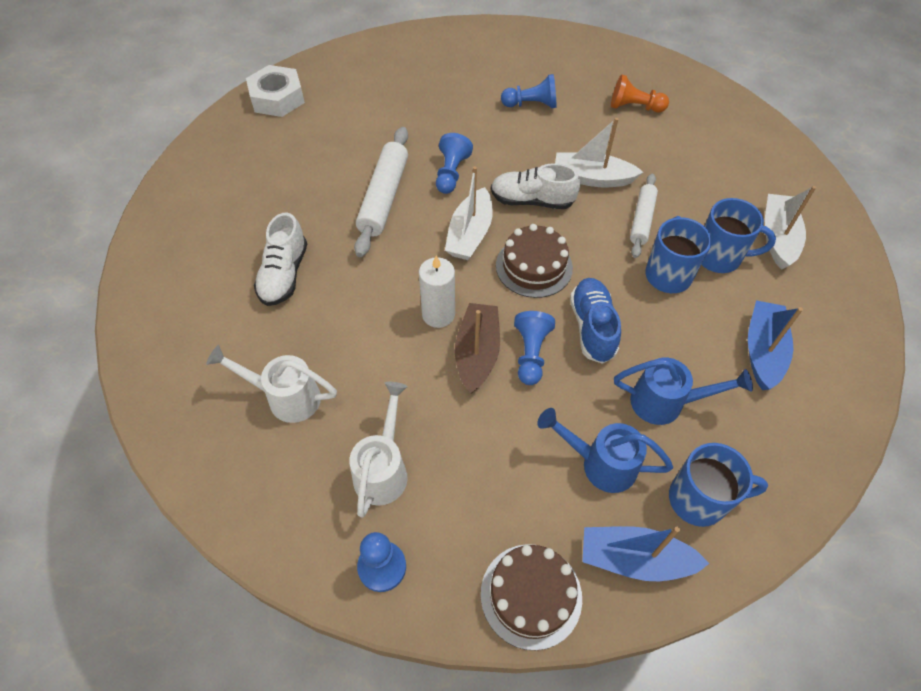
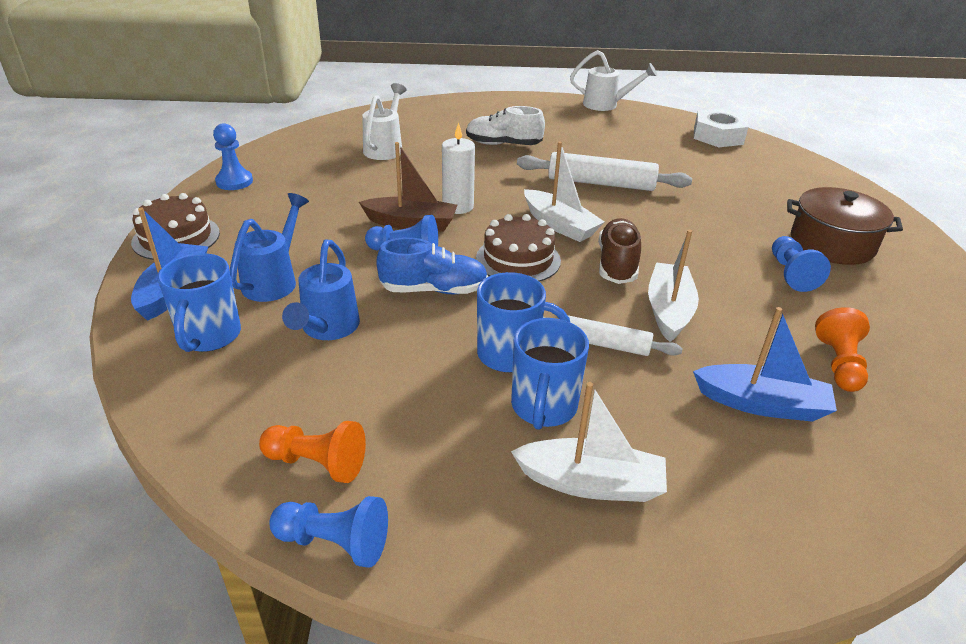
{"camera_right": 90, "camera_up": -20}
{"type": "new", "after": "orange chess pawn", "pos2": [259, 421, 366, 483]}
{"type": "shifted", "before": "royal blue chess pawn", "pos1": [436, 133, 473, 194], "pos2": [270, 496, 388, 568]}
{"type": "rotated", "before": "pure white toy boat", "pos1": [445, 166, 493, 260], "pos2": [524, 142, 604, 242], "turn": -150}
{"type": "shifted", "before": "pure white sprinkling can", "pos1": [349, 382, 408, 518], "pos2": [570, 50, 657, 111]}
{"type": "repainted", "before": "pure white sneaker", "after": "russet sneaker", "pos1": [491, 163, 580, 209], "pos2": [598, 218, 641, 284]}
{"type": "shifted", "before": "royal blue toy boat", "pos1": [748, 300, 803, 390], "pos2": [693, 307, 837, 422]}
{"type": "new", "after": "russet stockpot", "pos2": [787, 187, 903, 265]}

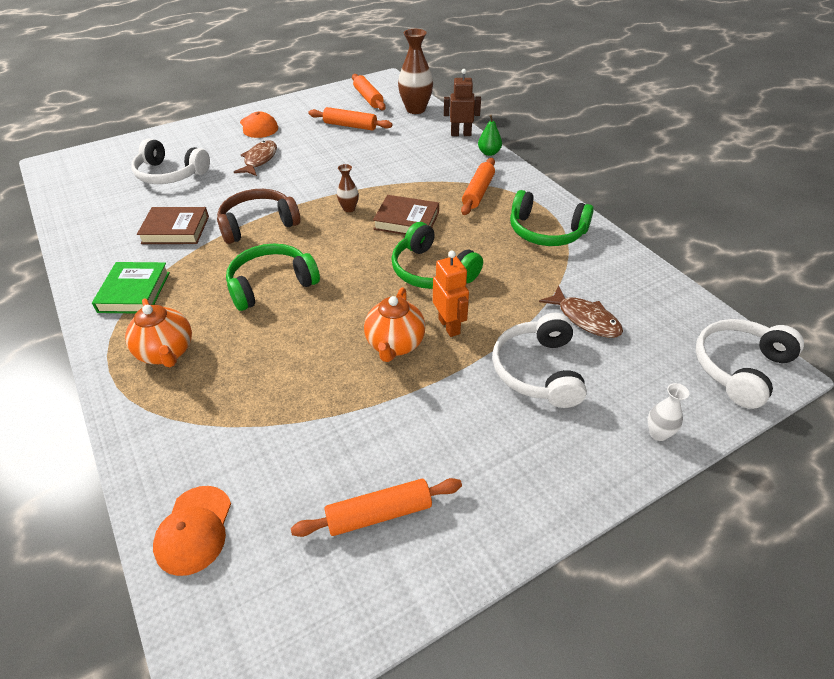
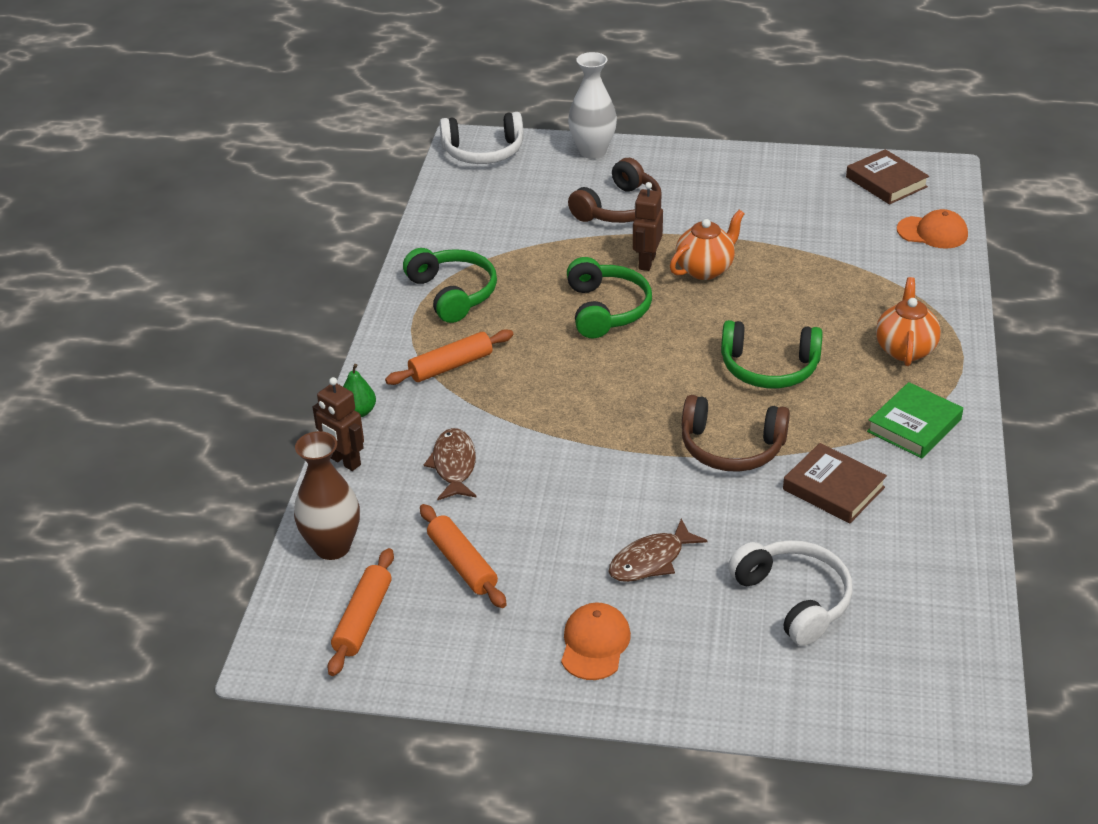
{"camera_right": -140, "camera_up": -5}
{"type": "shifted", "before": "russet fish figure", "pos1": [539, 286, 623, 338], "pos2": [424, 428, 477, 501]}
{"type": "scaled", "before": "pure white vase", "pos1": [648, 383, 689, 441], "pos2": [568, 52, 617, 159], "scale": 1.98}
{"type": "repainted", "before": "pure white headset", "after": "russet headset", "pos1": [492, 313, 587, 408], "pos2": [568, 158, 661, 223]}
{"type": "repainted", "before": "orange robot", "after": "russet robot", "pos1": [433, 251, 469, 337], "pos2": [633, 182, 663, 271]}
{"type": "shifted", "before": "russet hardcover", "pos1": [373, 195, 439, 235], "pos2": [846, 149, 929, 205]}
{"type": "rotated", "before": "orange cap", "pos1": [153, 486, 231, 576], "pos2": [897, 209, 968, 249], "turn": 60}
{"type": "gone", "before": "orange dough roller", "pos1": [291, 478, 462, 537]}
{"type": "gone", "before": "russet vase", "pos1": [337, 164, 359, 212]}

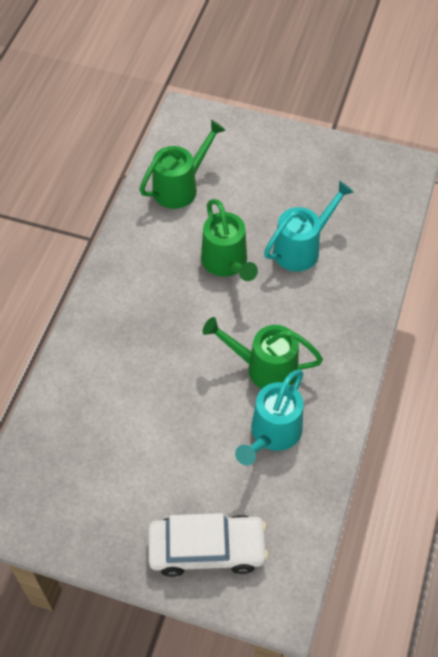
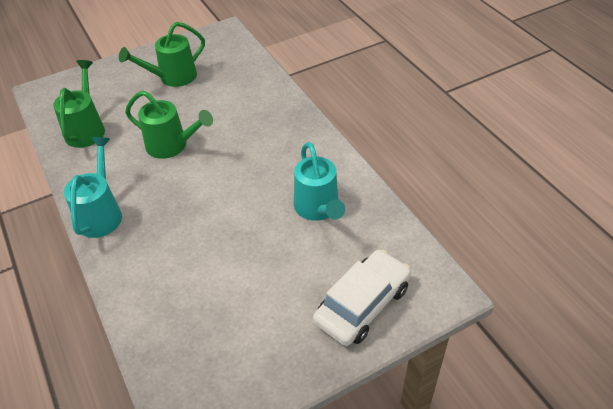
{"camera_right": -45, "camera_up": -10}
{"type": "shifted", "before": "turquoise sprinkling can", "pos1": [264, 181, 354, 272], "pos2": [64, 137, 122, 238]}
{"type": "shifted", "before": "emerald sprinkling can", "pos1": [203, 317, 323, 389], "pos2": [119, 22, 205, 87]}

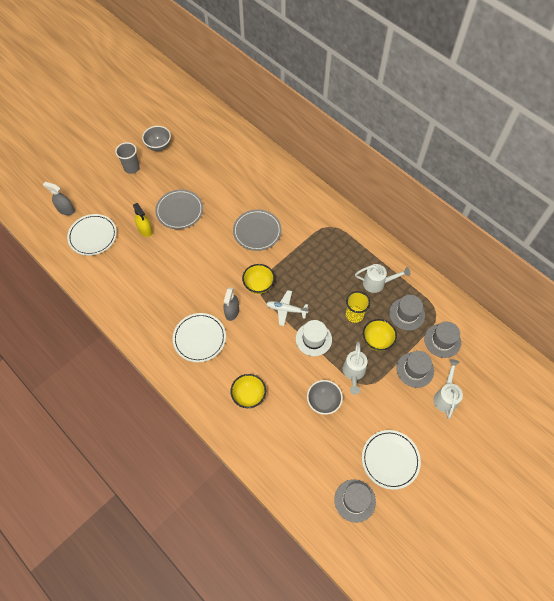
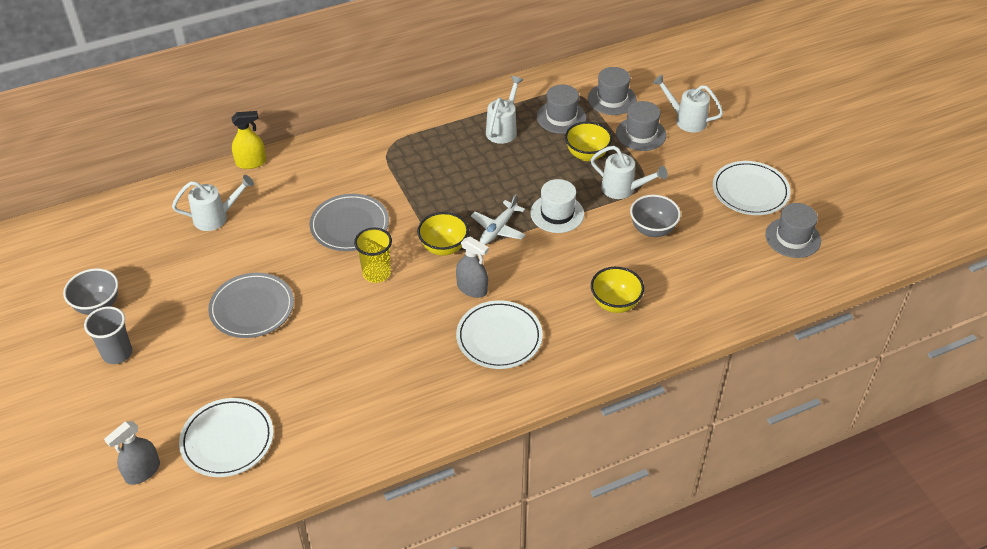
{"camera_right": -70, "camera_up": -15}
{"type": "new", "after": "pure white sprinkling can", "pos2": [172, 175, 254, 231]}
{"type": "shifted", "before": "bright yellow spray cleaner", "pos1": [133, 203, 153, 237], "pos2": [232, 111, 266, 169]}
{"type": "shifted", "before": "bright yellow cup", "pos1": [346, 291, 370, 323], "pos2": [354, 228, 392, 283]}

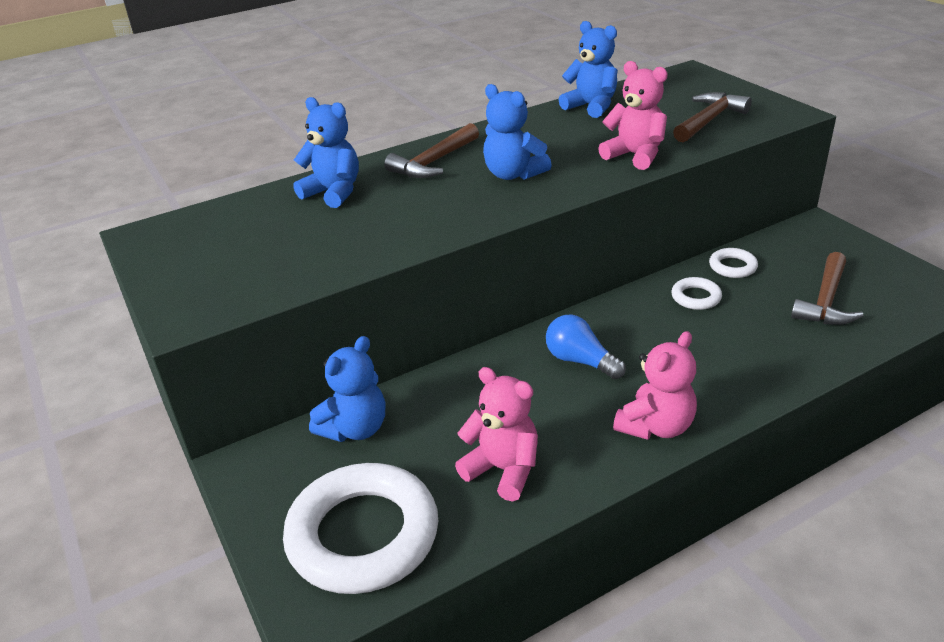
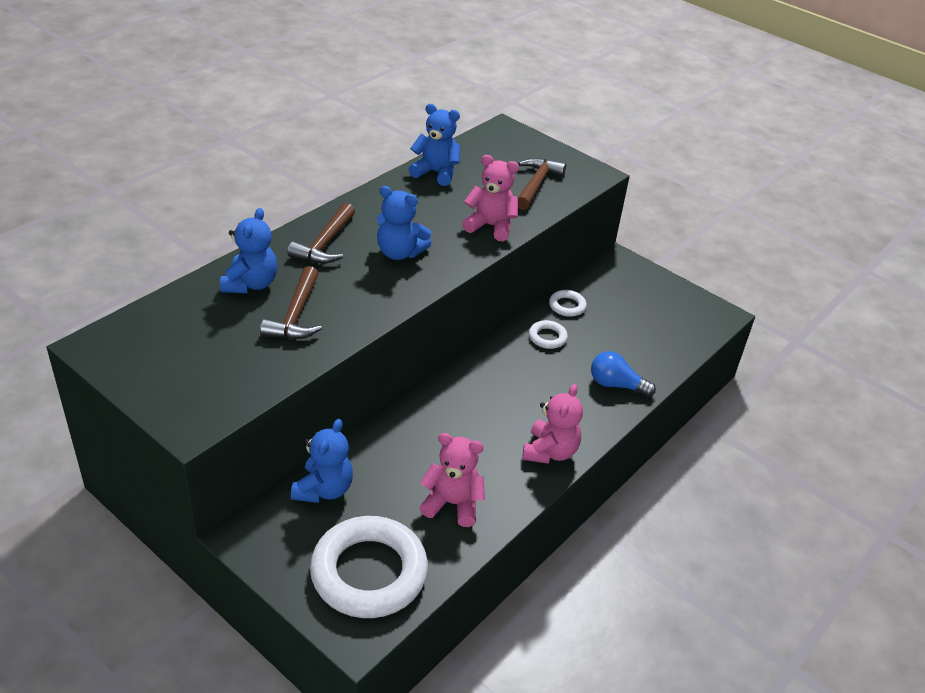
{"camera_right": -25, "camera_up": 5}
{"type": "rotated", "before": "royal blue stuffed bear", "pos1": [293, 97, 359, 208], "pos2": [220, 208, 277, 293], "turn": 90}
{"type": "shifted", "before": "russet claw hammer", "pos1": [791, 252, 863, 325], "pos2": [260, 266, 322, 339]}
{"type": "shifted", "before": "royal blue light bulb", "pos1": [546, 314, 626, 379], "pos2": [591, 351, 656, 397]}

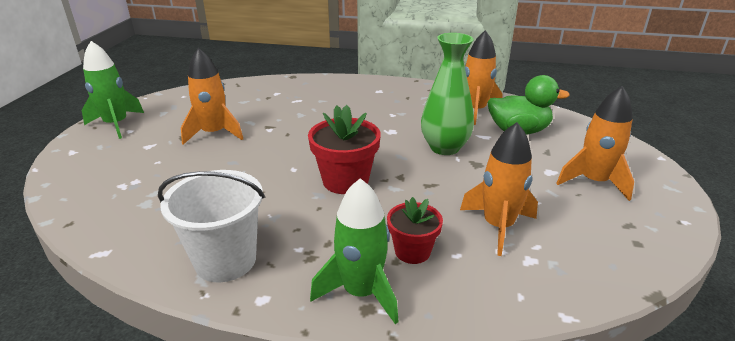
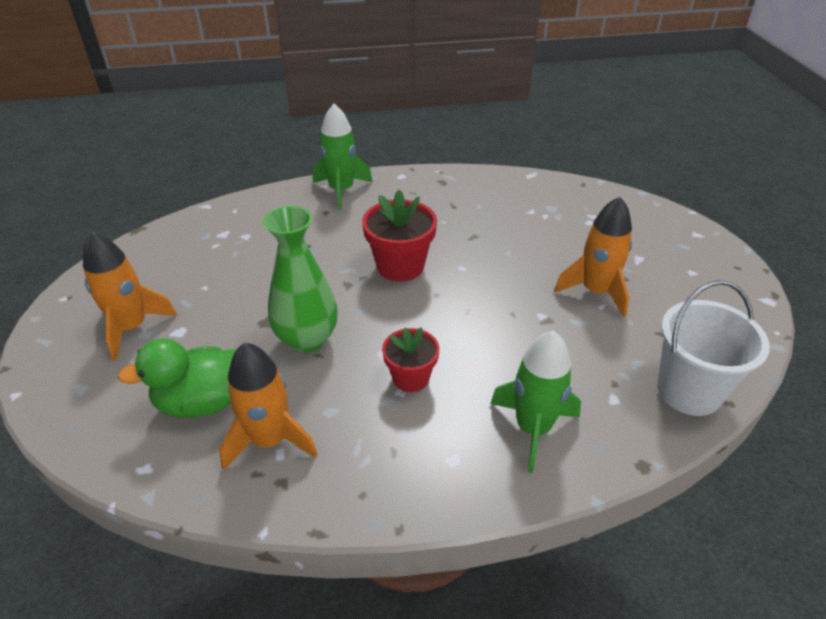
{"camera_right": 160, "camera_up": 10}
{"type": "shifted", "before": "red flower pot", "pos1": [387, 197, 443, 264], "pos2": [382, 327, 439, 392]}
{"type": "shifted", "before": "emerald spaceship", "pos1": [82, 41, 144, 139], "pos2": [490, 331, 581, 473]}
{"type": "shifted", "before": "pure white bucket", "pos1": [158, 170, 265, 282], "pos2": [657, 280, 770, 416]}
{"type": "gone", "before": "orange spaceship", "pos1": [460, 122, 538, 256]}

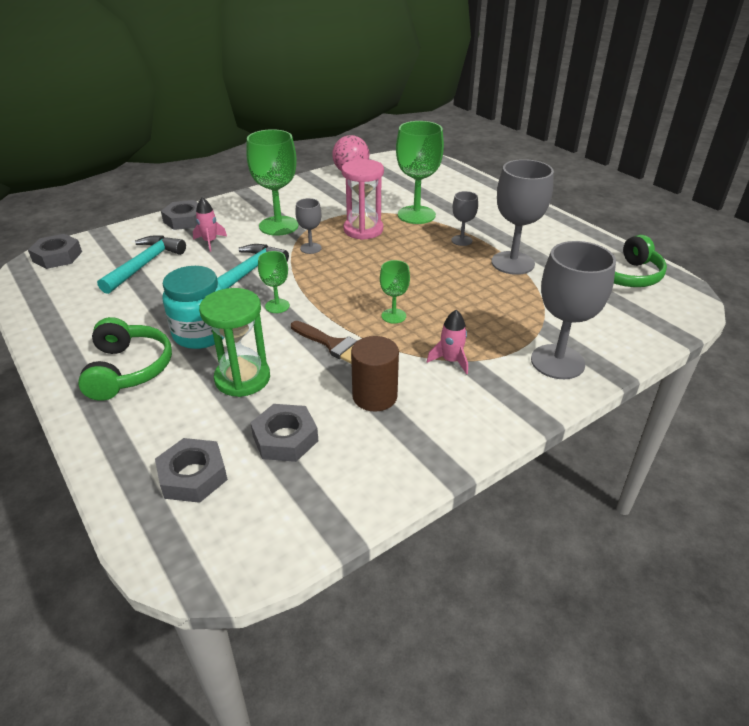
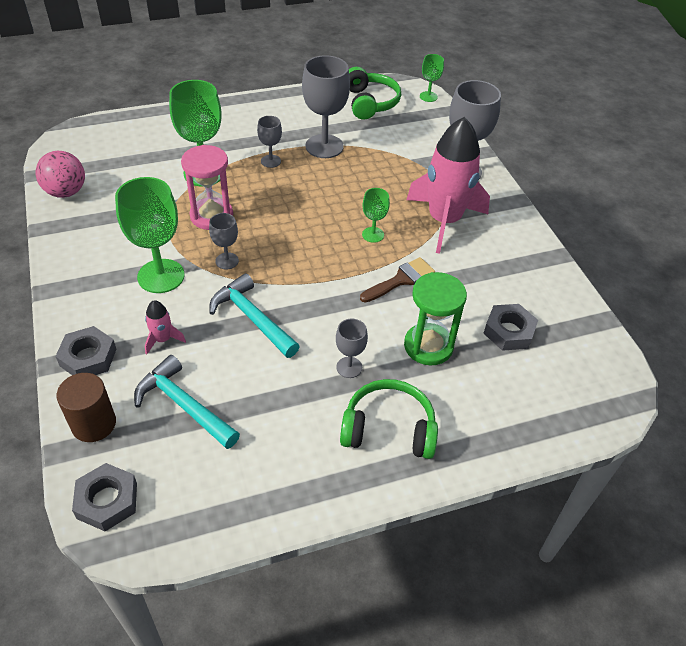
{"camera_right": -75, "camera_up": 10}
{"type": "shifted", "before": "russet cylinder shape", "pos1": [351, 336, 399, 412], "pos2": [57, 373, 116, 442]}
{"type": "swapped", "before": "turquoise jam jar", "after": "gray chalice", "pos1": [163, 266, 224, 349], "pos2": [336, 319, 368, 378]}
{"type": "scaled", "before": "rosy spaceship", "pos1": [427, 310, 468, 375], "pos2": [407, 117, 490, 254], "scale": 2.43}
{"type": "shifted", "before": "emerald chalice", "pos1": [258, 251, 290, 313], "pos2": [420, 54, 444, 102]}
{"type": "gone", "before": "gray hexagon nut", "pos1": [155, 438, 228, 503]}

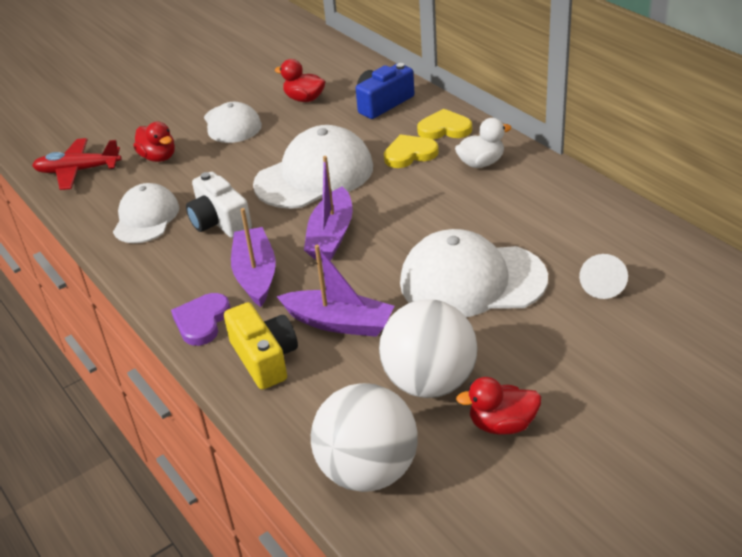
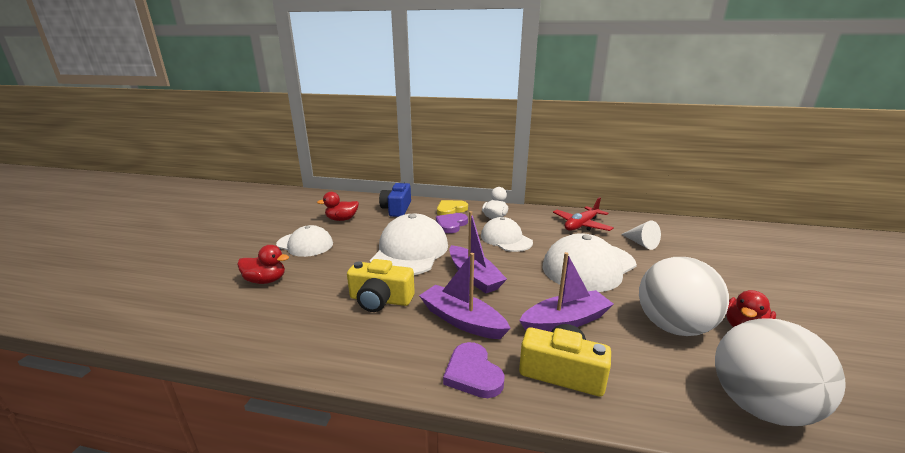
{"camera_right": -45, "camera_up": -15}
{"type": "repainted", "before": "pure white camera", "after": "bright yellow camera", "pos1": [186, 172, 252, 238], "pos2": [347, 259, 415, 312]}
{"type": "repainted", "before": "bright yellow heart shape", "after": "purple heart shape", "pos1": [384, 134, 439, 168], "pos2": [436, 213, 468, 233]}
{"type": "shifted", "before": "pure white cap", "pos1": [113, 183, 179, 243], "pos2": [481, 217, 533, 252]}
{"type": "shifted", "before": "red toy plane", "pos1": [32, 138, 122, 190], "pos2": [553, 197, 614, 231]}

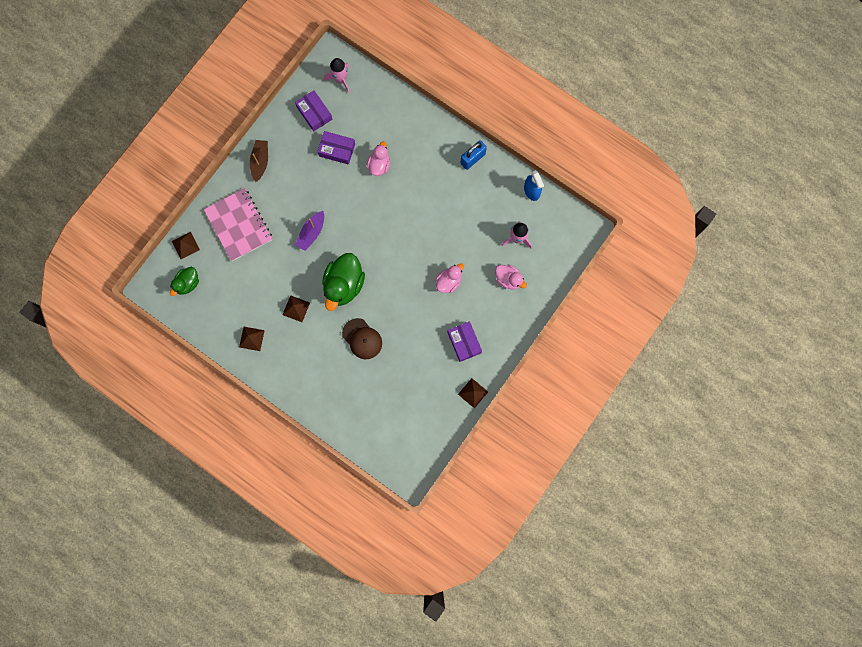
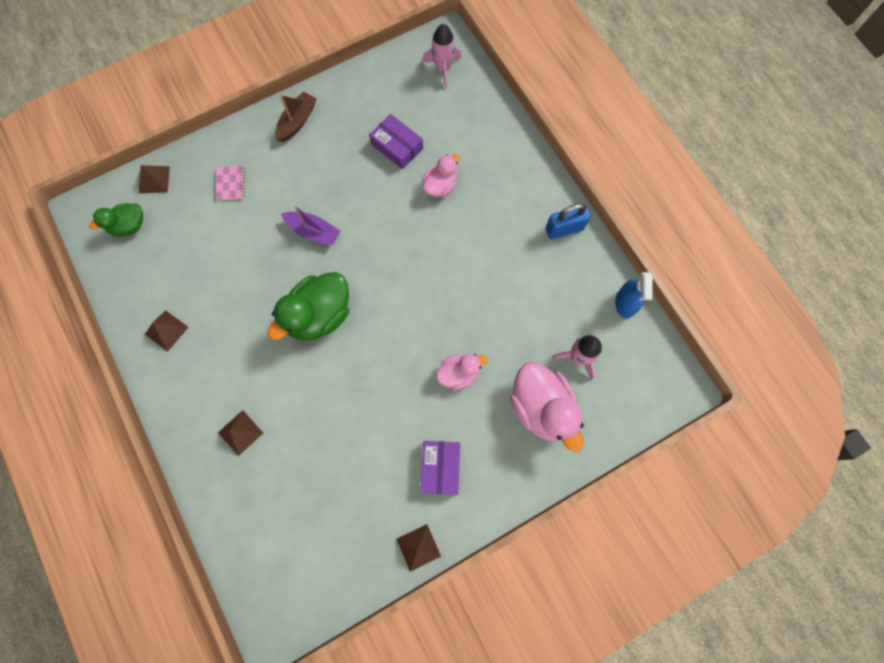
{"camera_right": 25, "camera_up": -5}
{"type": "scaled", "before": "rosy notepad", "pos1": [204, 188, 272, 261], "pos2": [215, 166, 245, 201], "scale": 0.43}
{"type": "shifted", "before": "russet pyramid", "pos1": [283, 295, 310, 322], "pos2": [218, 410, 263, 456]}
{"type": "rotated", "before": "purple toy boat", "pos1": [295, 211, 324, 251], "pos2": [281, 205, 341, 246], "turn": -120}
{"type": "scaled", "before": "rosy rubber duck", "pos1": [495, 265, 527, 289], "pos2": [510, 362, 584, 452], "scale": 1.75}
{"type": "gone", "before": "purple box", "pos1": [295, 90, 332, 131]}
{"type": "gone", "before": "russet cap", "pos1": [342, 318, 382, 359]}

